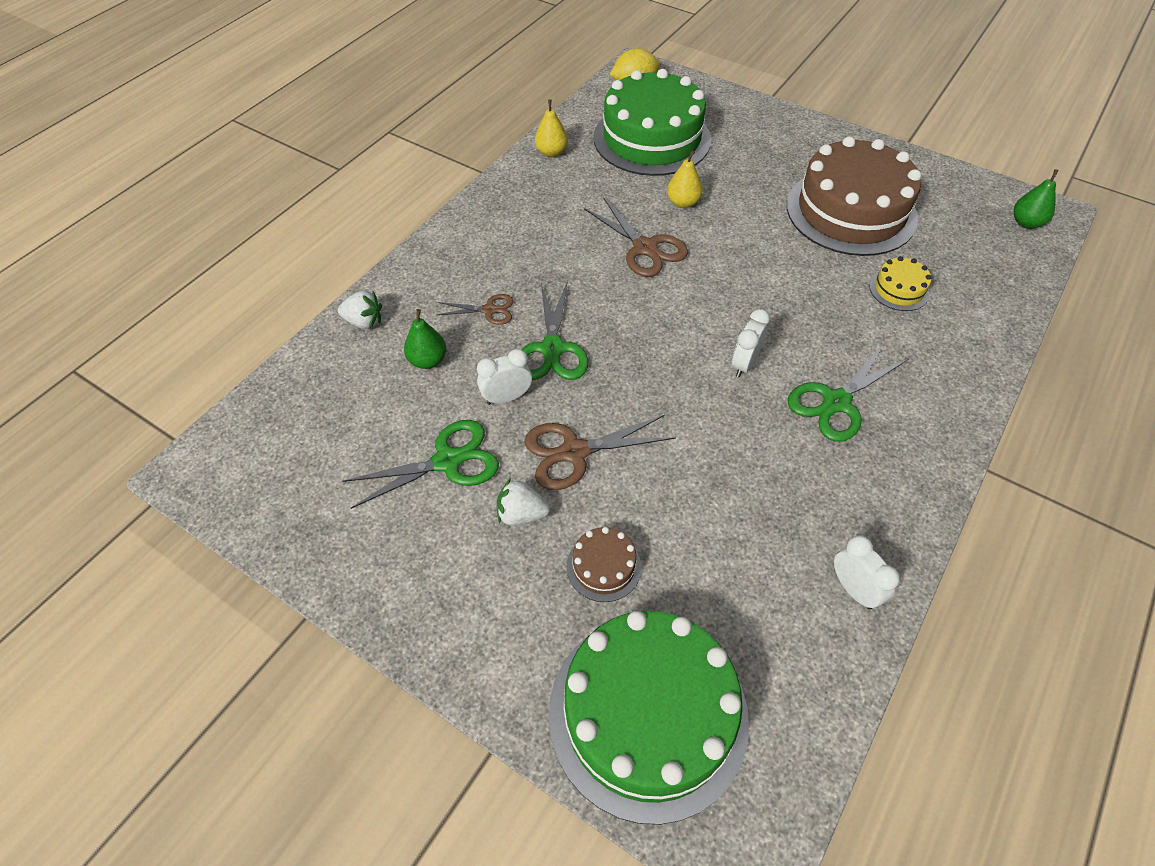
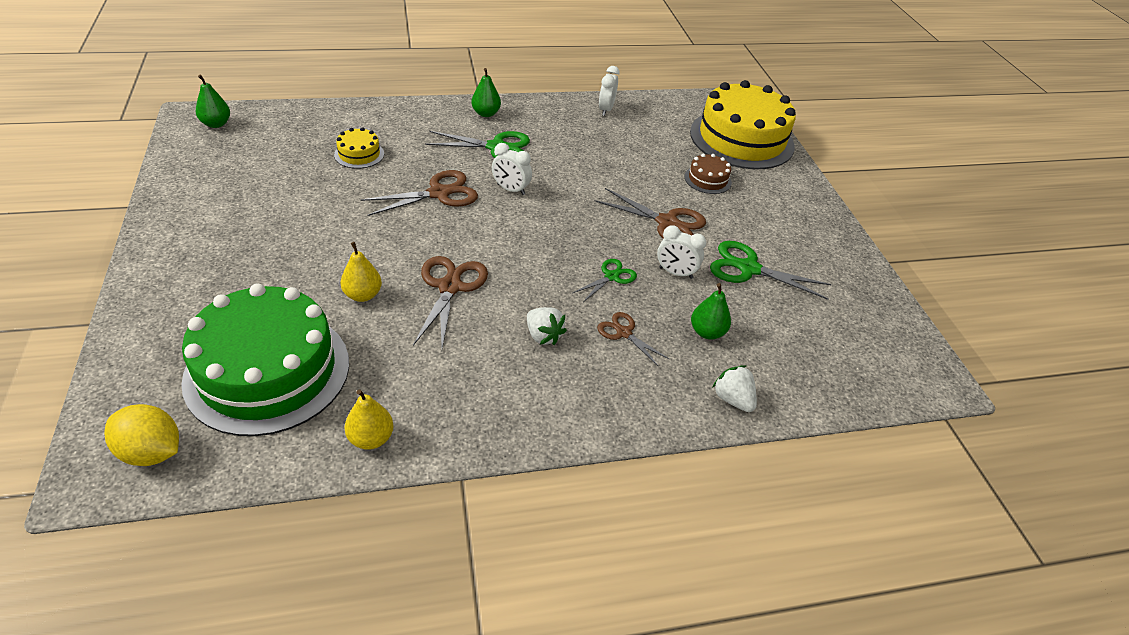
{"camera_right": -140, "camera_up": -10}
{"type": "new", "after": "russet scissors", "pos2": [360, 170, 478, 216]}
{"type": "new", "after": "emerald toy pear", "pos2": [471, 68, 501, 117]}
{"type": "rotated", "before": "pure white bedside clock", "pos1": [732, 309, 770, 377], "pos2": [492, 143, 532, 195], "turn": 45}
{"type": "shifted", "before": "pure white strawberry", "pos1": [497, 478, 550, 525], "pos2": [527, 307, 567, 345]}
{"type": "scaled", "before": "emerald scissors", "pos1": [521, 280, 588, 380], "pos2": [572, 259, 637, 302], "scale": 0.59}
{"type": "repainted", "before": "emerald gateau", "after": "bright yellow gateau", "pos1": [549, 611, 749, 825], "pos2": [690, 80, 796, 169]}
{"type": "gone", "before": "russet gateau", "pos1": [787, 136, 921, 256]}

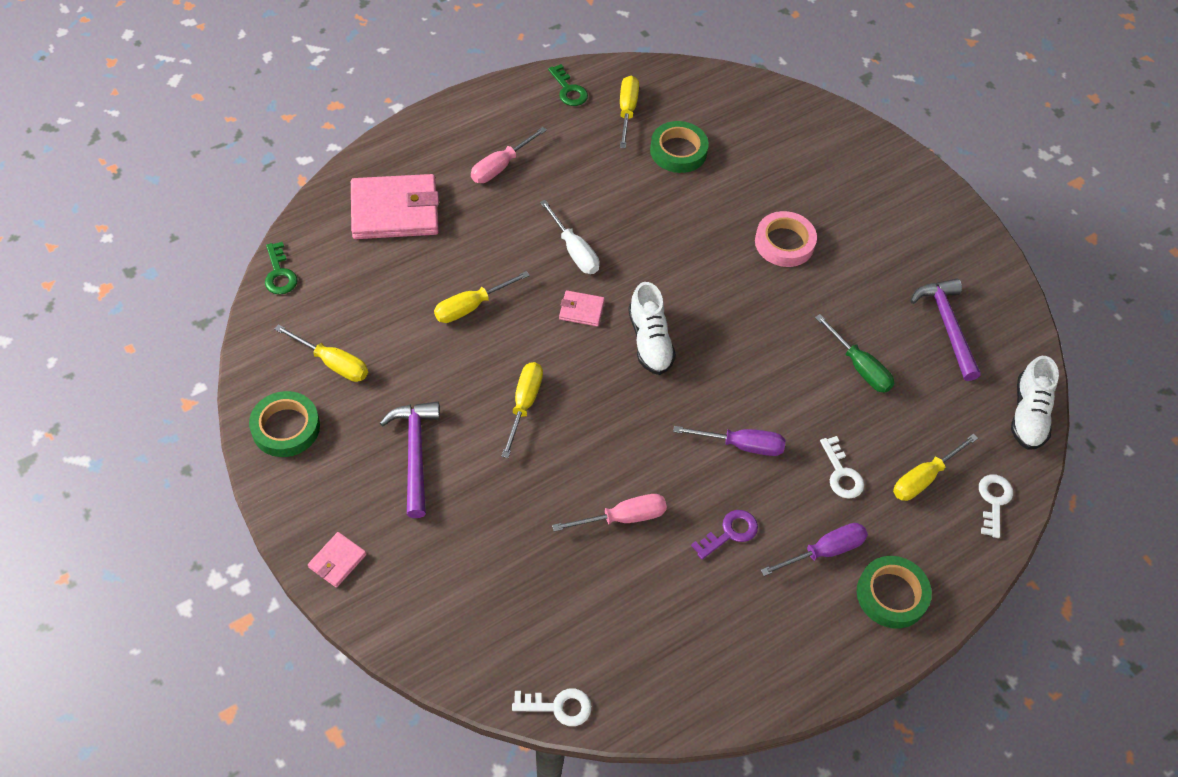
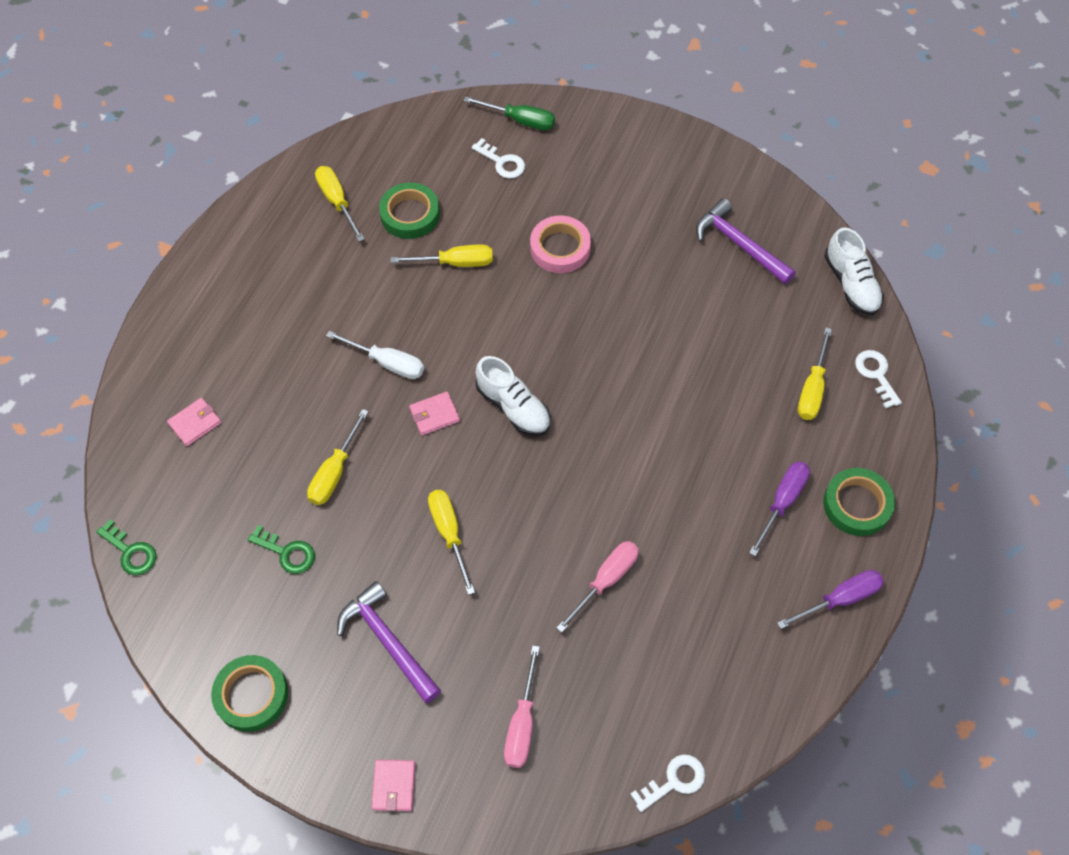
{"camera_right": -30, "camera_up": 5}
{"type": "scaled", "before": "rosy card wallet", "pos1": [351, 174, 439, 239], "pos2": [167, 398, 221, 446], "scale": 0.46}
{"type": "shifted", "before": "emerald key", "pos1": [548, 64, 588, 106], "pos2": [248, 525, 315, 574]}
{"type": "shifted", "before": "bright yellow flat screwdriver", "pos1": [274, 324, 368, 382], "pos2": [391, 245, 493, 267]}
{"type": "shifted", "before": "emerald flat screwdriver", "pos1": [815, 314, 894, 393], "pos2": [463, 96, 555, 131]}
{"type": "shifted", "before": "pure white key", "pos1": [820, 436, 864, 499], "pos2": [472, 138, 525, 178]}
{"type": "shifted", "before": "rosy flat screwdriver", "pos1": [471, 127, 547, 183], "pos2": [504, 645, 540, 768]}
{"type": "shifted", "before": "purple flat screwdriver", "pos1": [673, 426, 785, 456], "pos2": [777, 570, 884, 629]}
{"type": "gone", "before": "purple key", "pos1": [691, 510, 758, 559]}

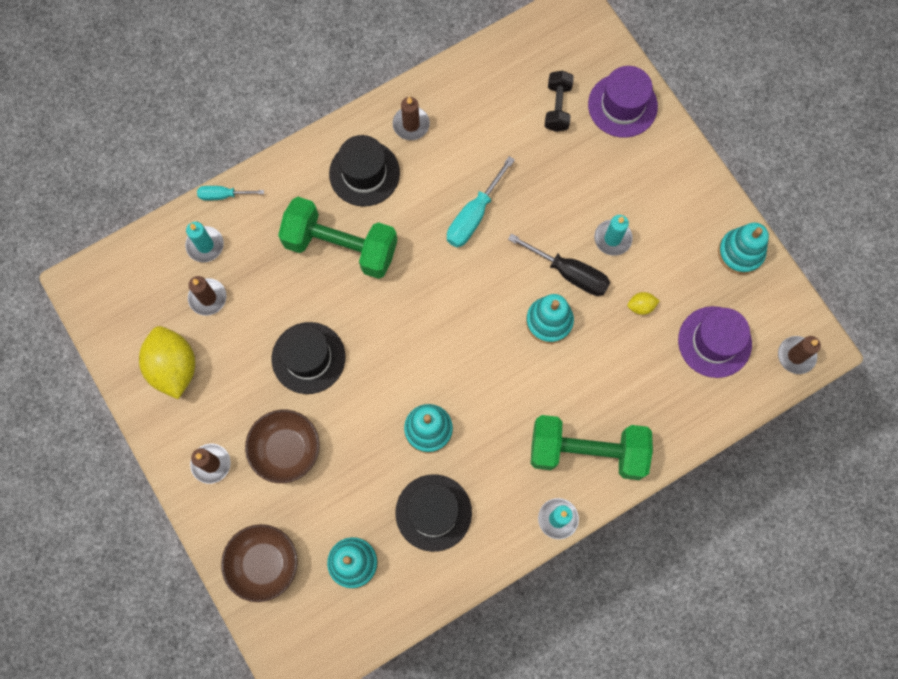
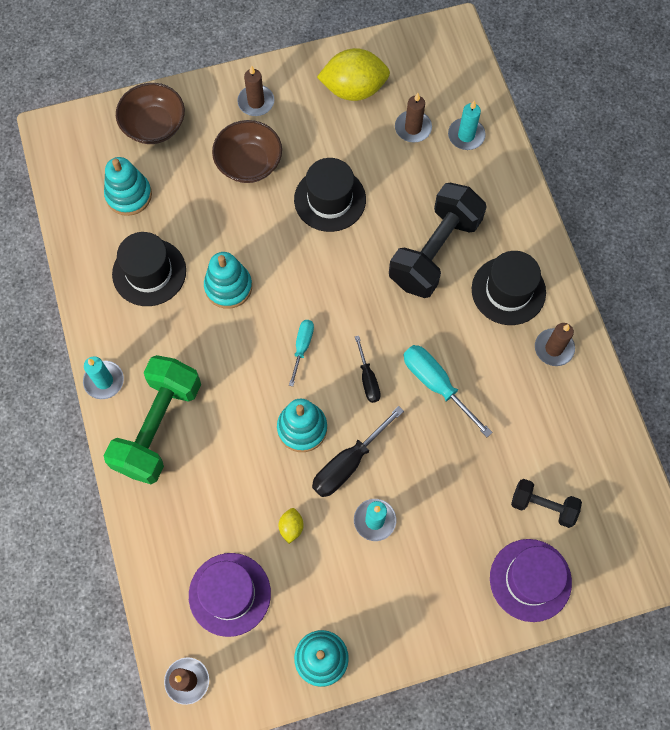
{"camera_right": 105, "camera_up": -5}
{"type": "shifted", "before": "turquoise flat screwdriver", "pos1": [197, 186, 264, 201], "pos2": [289, 320, 314, 386]}
{"type": "new", "after": "jet-black flat screwdriver", "pos2": [355, 336, 381, 403]}
{"type": "repainted", "before": "emerald free weight", "after": "jet-black free weight", "pos1": [278, 197, 397, 279], "pos2": [389, 183, 487, 298]}

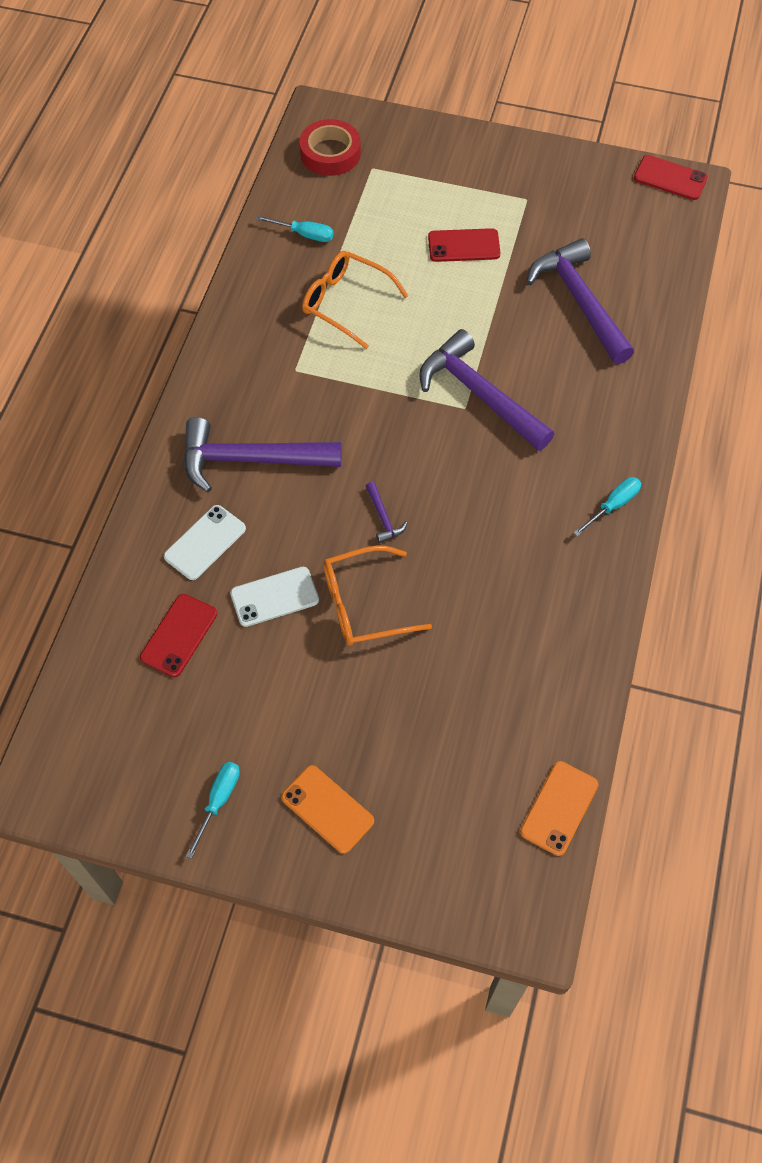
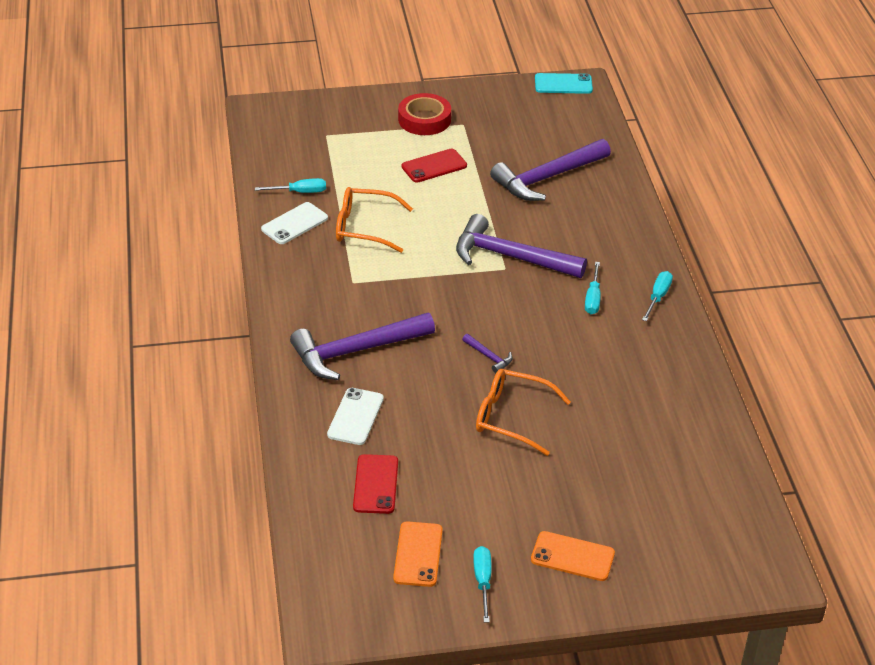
{"camera_right": -25, "camera_up": -20}
{"type": "shifted", "before": "pure white mobile phone", "pos1": [230, 567, 319, 627], "pos2": [261, 202, 328, 244]}
{"type": "shifted", "before": "orange mobile phone", "pos1": [520, 761, 599, 856], "pos2": [393, 521, 443, 587]}
{"type": "shifted", "before": "red sticky tape", "pos1": [299, 119, 361, 176], "pos2": [398, 93, 451, 135]}
{"type": "rotated", "before": "orange eyeglasses", "pos1": [324, 545, 432, 646], "pos2": [476, 369, 571, 456], "turn": 60}
{"type": "rotated", "before": "purple claw hammer", "pos1": [527, 238, 634, 364], "pos2": [490, 139, 611, 201], "turn": -75}
{"type": "repainted", "before": "red mobile phone", "after": "turquoise mobile phone", "pos1": [634, 155, 708, 200], "pos2": [535, 73, 593, 94]}
{"type": "new", "after": "turquoise flat screwdriver", "pos2": [585, 262, 601, 314]}

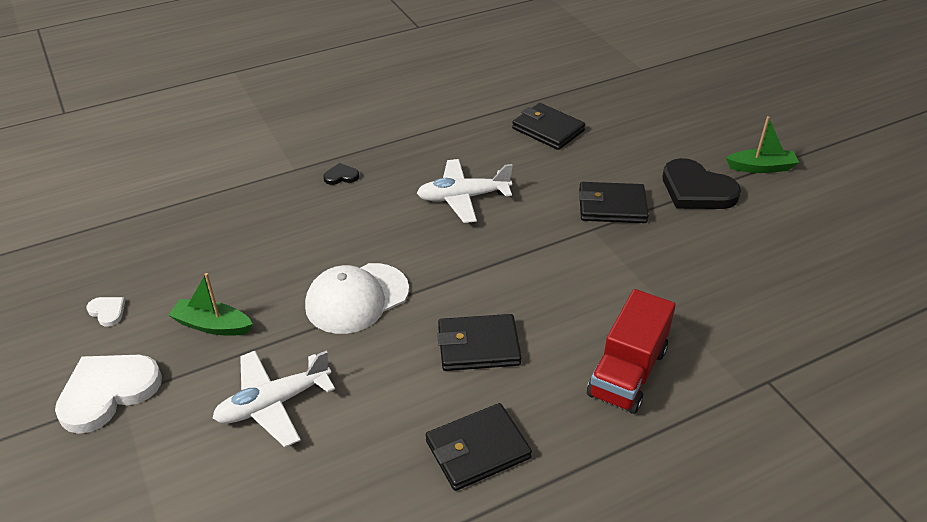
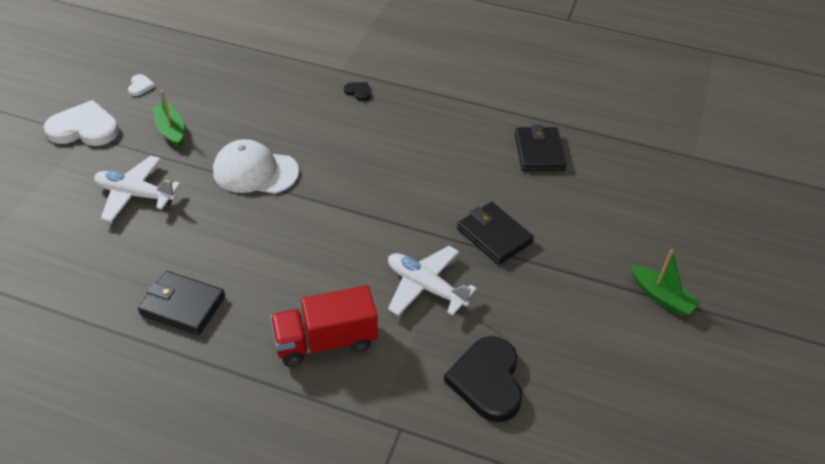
{"camera_right": 45, "camera_up": 5}
{"type": "shifted", "before": "pure white toy plane", "pos1": [417, 159, 513, 223], "pos2": [388, 246, 477, 316]}
{"type": "shifted", "before": "jet-black heart shape", "pos1": [663, 158, 741, 209], "pos2": [444, 336, 523, 422]}
{"type": "gone", "before": "jet-black card wallet", "pos1": [437, 314, 522, 371]}

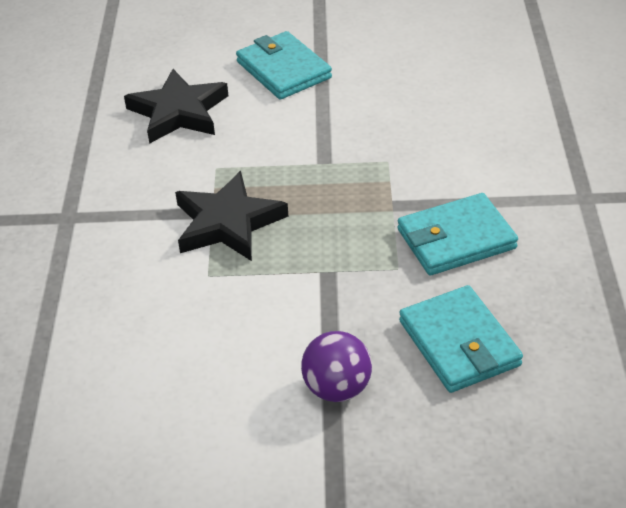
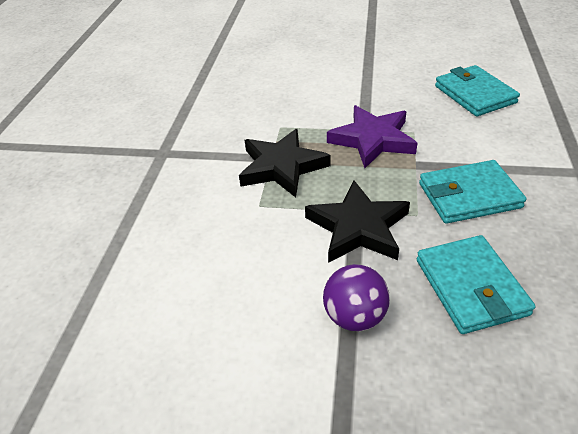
{"camera_right": 10, "camera_up": 0}
{"type": "shifted", "before": "jet-black star", "pos1": [124, 69, 228, 144], "pos2": [305, 180, 410, 263]}
{"type": "new", "after": "purple star", "pos2": [327, 105, 418, 168]}
{"type": "shifted", "before": "turquoise card wallet", "pos1": [236, 31, 332, 100], "pos2": [435, 65, 520, 117]}

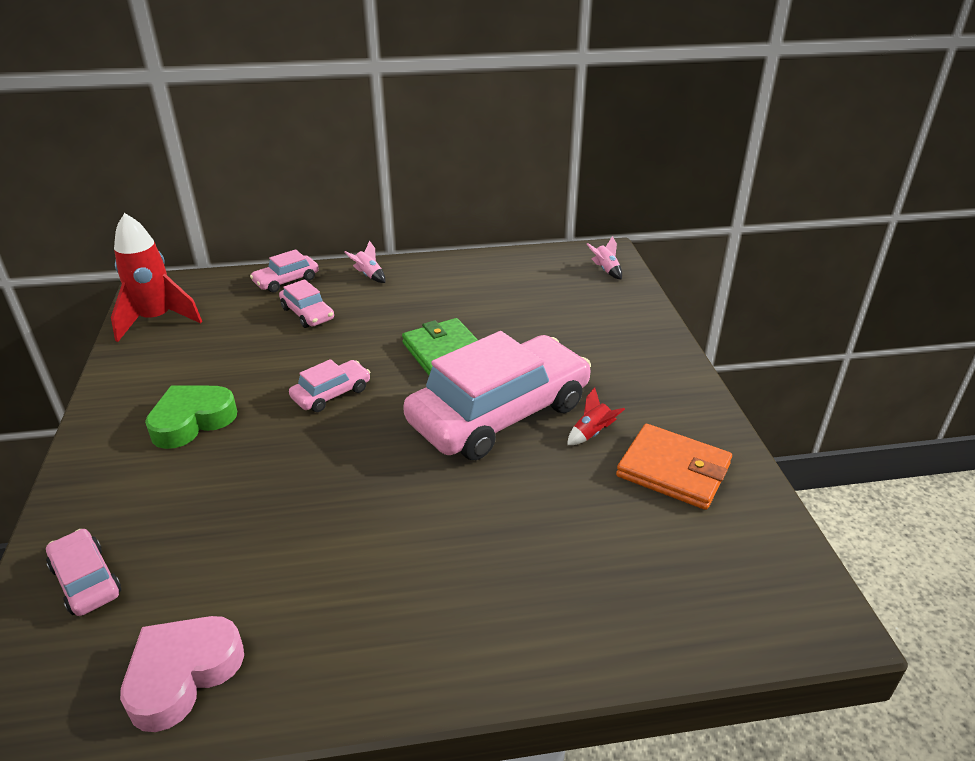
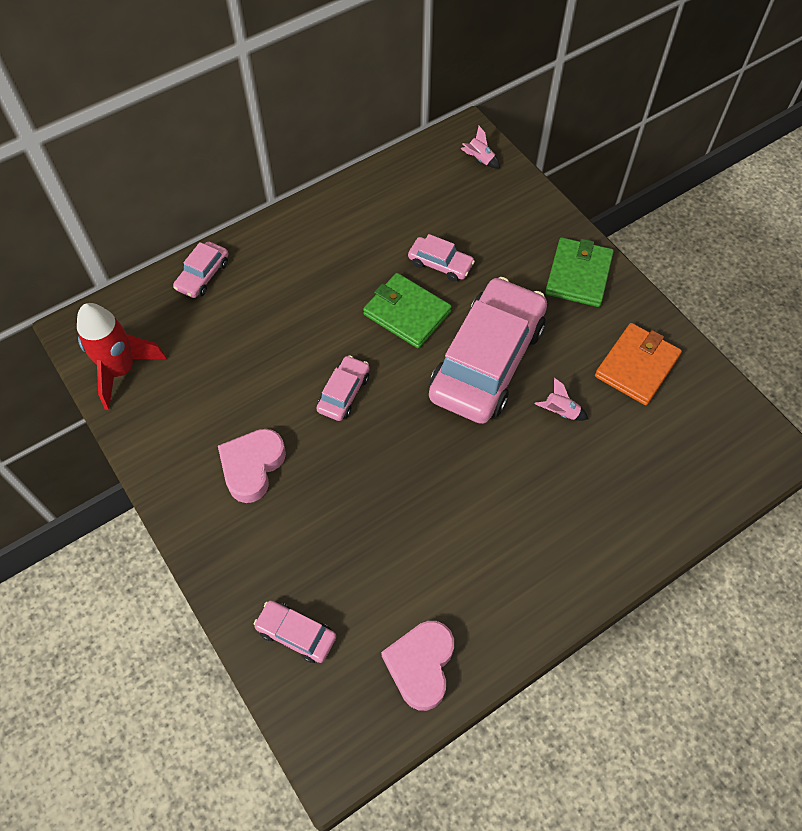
{"camera_right": -25, "camera_up": 25}
{"type": "repainted", "before": "emerald heart shape", "after": "rosy heart shape", "pos1": [145, 386, 237, 449], "pos2": [218, 429, 286, 503]}
{"type": "shifted", "before": "rosy car", "pos1": [279, 279, 334, 328], "pos2": [408, 234, 475, 282]}
{"type": "shifted", "before": "rosy spaceship", "pos1": [344, 240, 385, 283], "pos2": [535, 378, 588, 421]}
{"type": "new", "after": "emerald card wallet", "pos2": [545, 237, 614, 307]}
{"type": "rotated", "before": "orange card wallet", "pos1": [616, 424, 732, 510], "pos2": [595, 323, 682, 405], "turn": -60}
{"type": "gone", "before": "red spaceship", "pos1": [567, 387, 625, 445]}

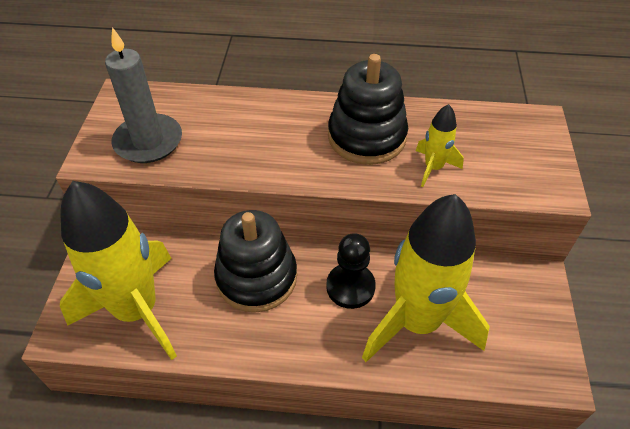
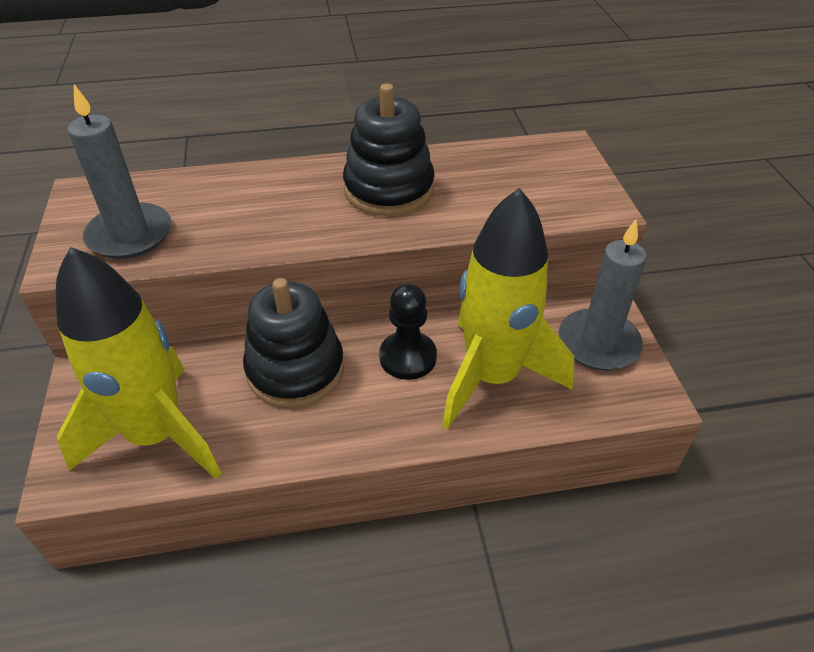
{"camera_right": -15, "camera_up": -5}
{"type": "new", "after": "gray wax candle", "pos2": [559, 219, 647, 370]}
{"type": "gone", "before": "bright yellow spaceship", "pos1": [416, 104, 464, 187]}

